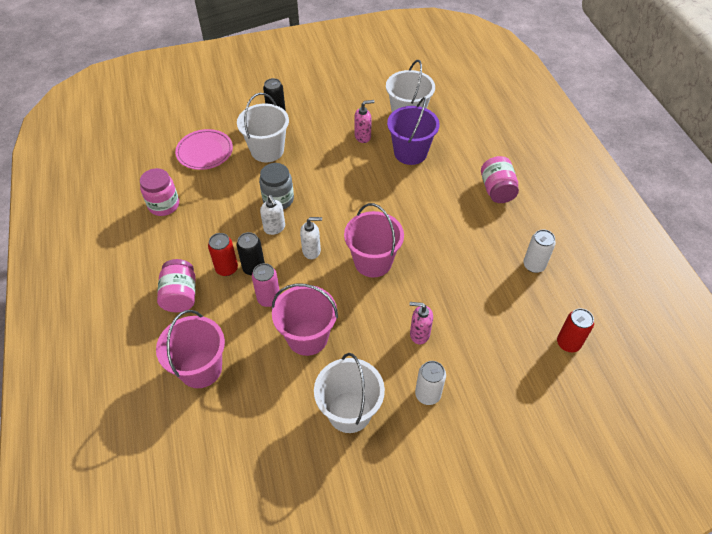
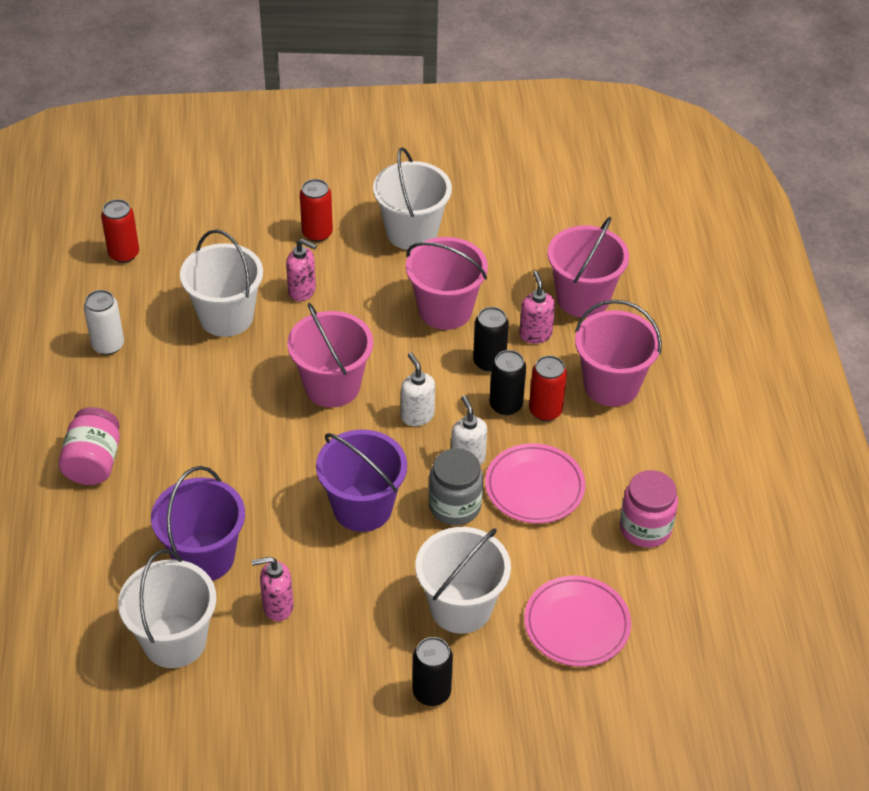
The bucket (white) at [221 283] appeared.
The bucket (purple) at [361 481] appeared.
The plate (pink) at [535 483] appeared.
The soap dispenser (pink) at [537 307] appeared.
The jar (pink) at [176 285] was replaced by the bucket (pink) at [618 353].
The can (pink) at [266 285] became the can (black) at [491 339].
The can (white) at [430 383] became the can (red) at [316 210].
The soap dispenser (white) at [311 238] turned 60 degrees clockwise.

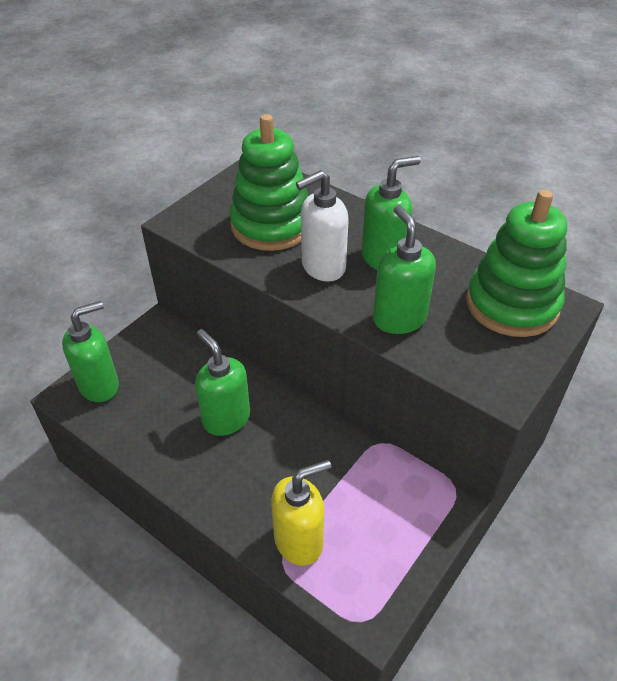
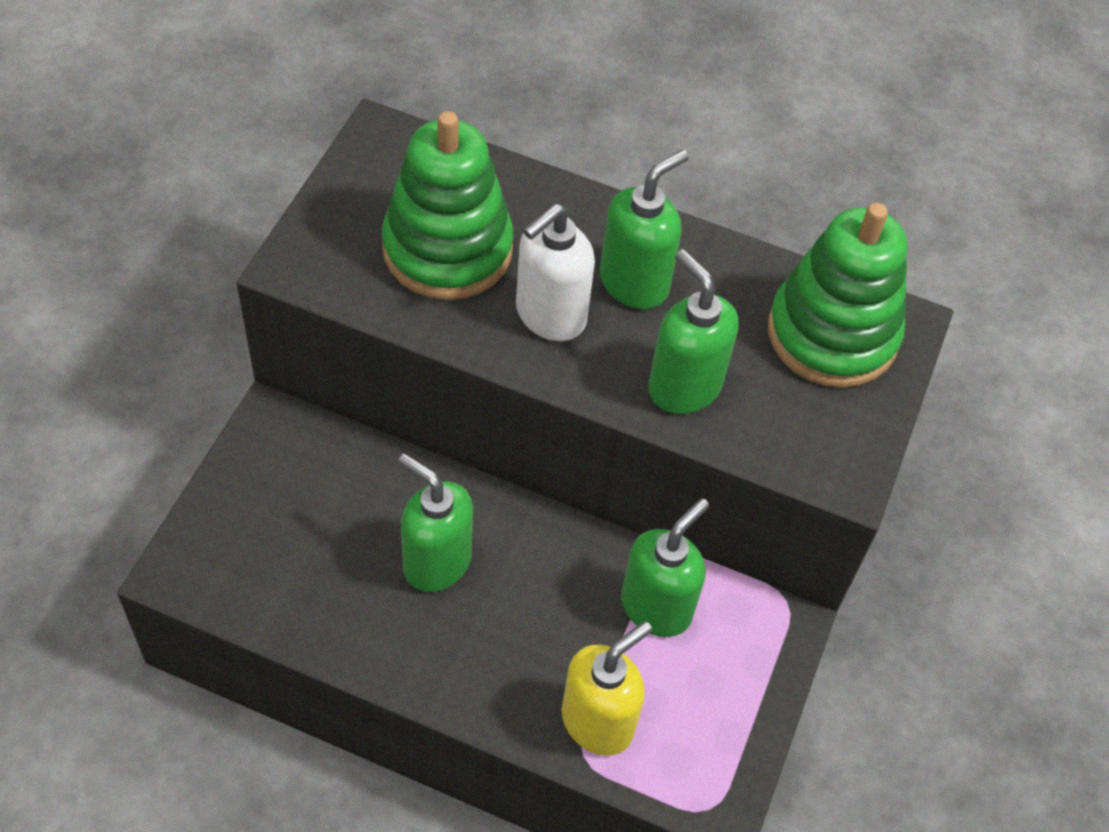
The soap dispenser (green) moved from [90 351] to [665 567].

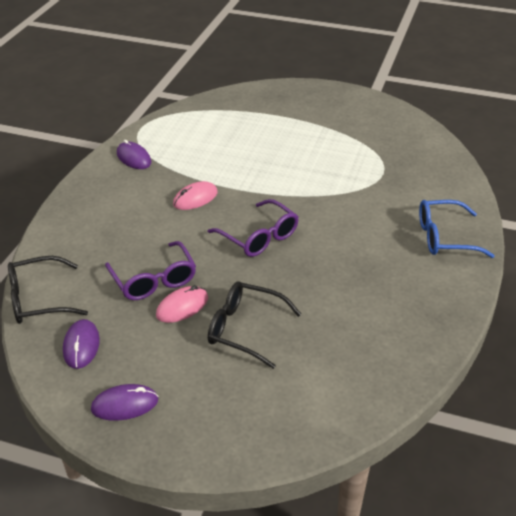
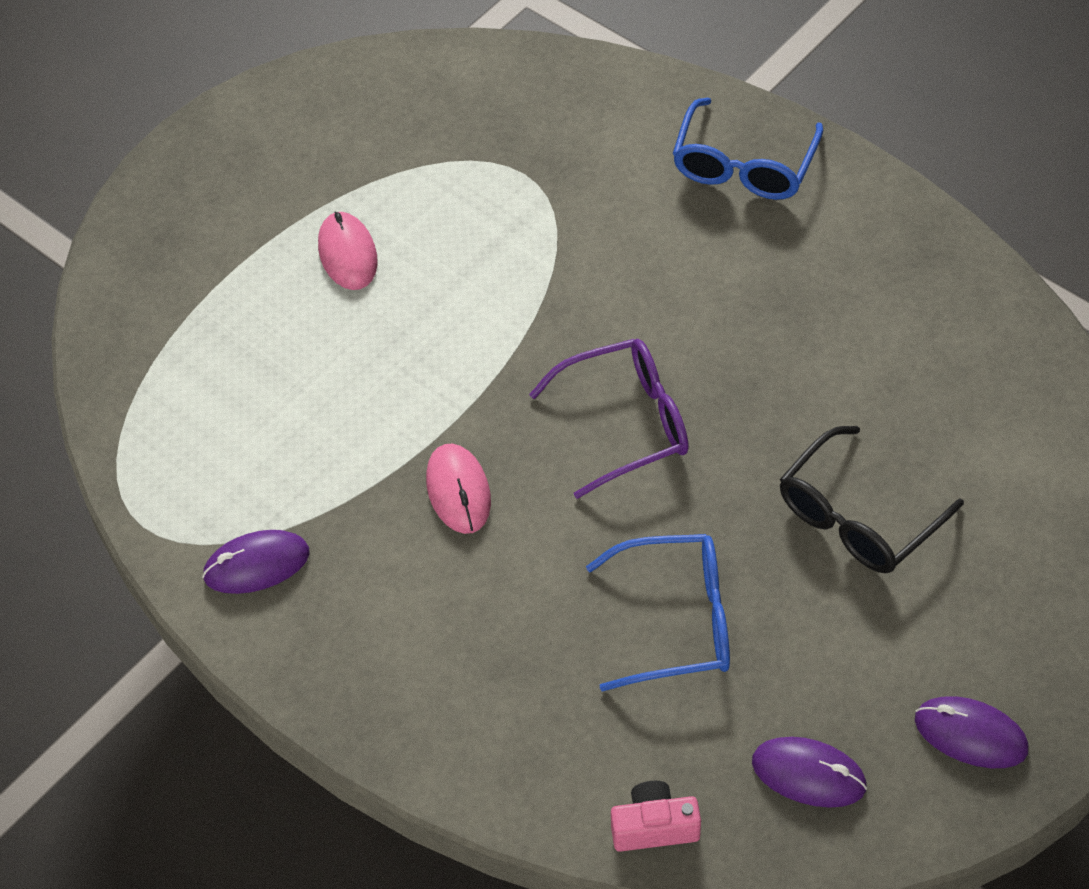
The mouse (pink) moved from [182 304] to [348 250].
The glasses (black) at [48 290] was replaced by the camera (pink) at [656 816].
The glasses (purple) at [150 270] became the glasses (blue) at [658 613].
The mouse (purple) at [124 402] turned 75 degrees counterclockwise.

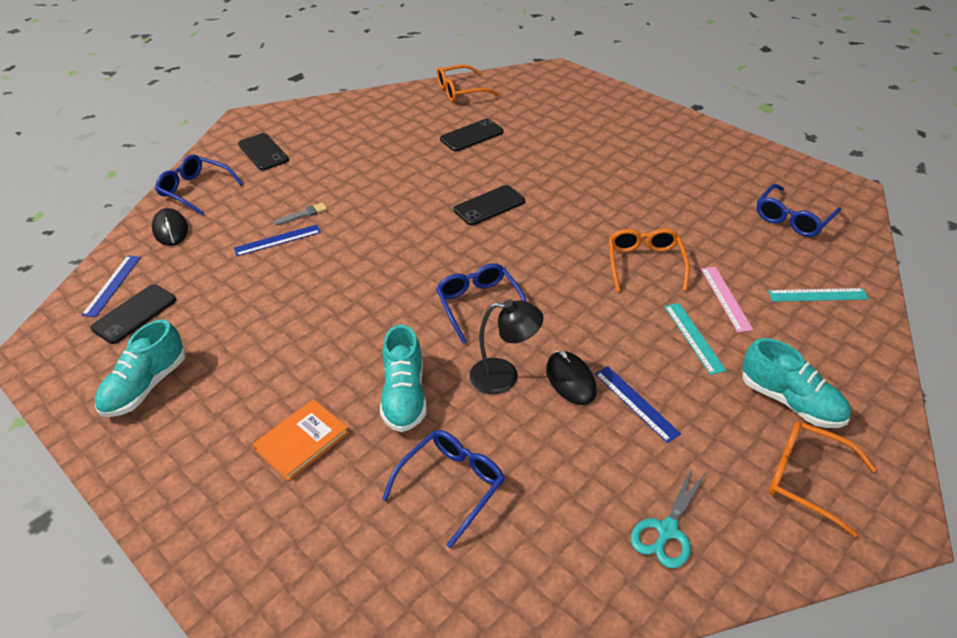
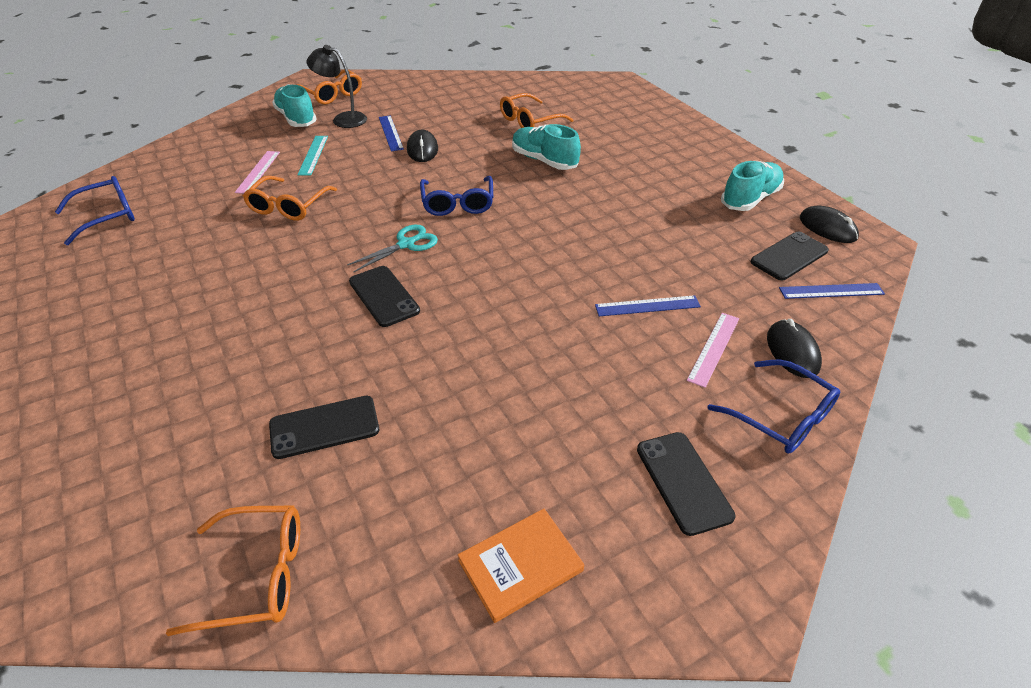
The brush (grey) at [300 213] disappeared.
The ruler (turquoise) at [818 295] disappeared.
The ruler (pink) at [713 350] appeared.
The mouse (black) at [829 224] appeared.
The book (orange) moved from [301 440] to [521 566].
The lamp (black) moved from [506 346] to [337 86].
The scissors (turquoise) moved from [668 518] to [392 248].
The glasses (blue) at [443 489] became the glasses (orange) at [537 110].
The ruler (blue) at [111 286] turned 60 degrees clockwise.
The shoe (turquoise) at [403 378] turned 60 degrees counterclockwise.
The phone (black) at [489 205] turned 75 degrees clockwise.

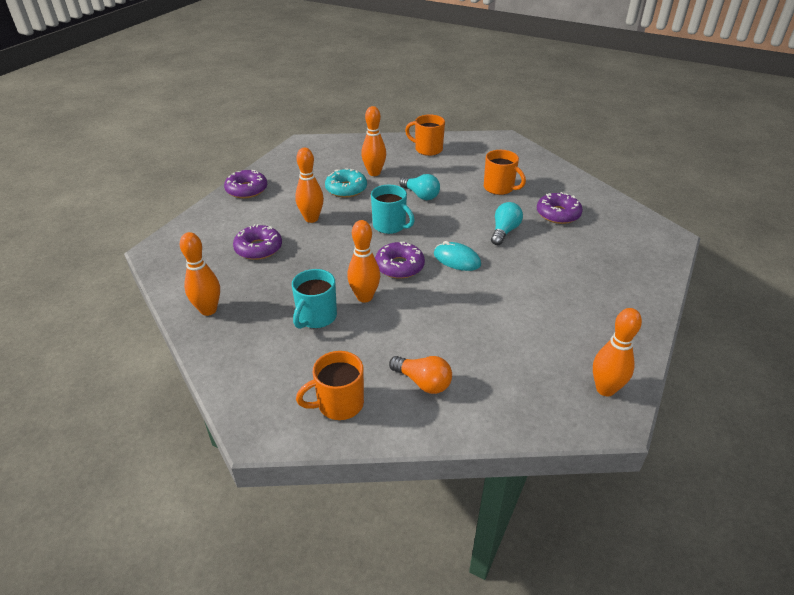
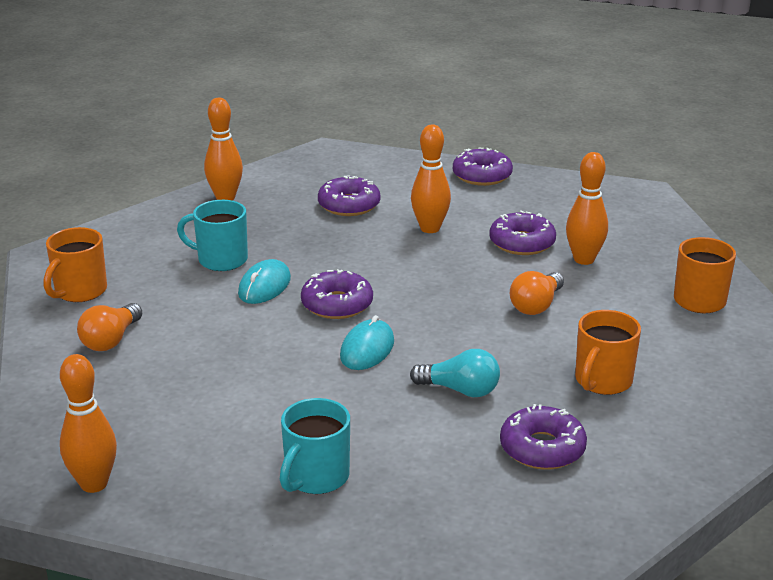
The mug (turquoise) moved from [393 209] to [315 446].
The bowling pin (orange) at [363 261] was replaced by the mouse (turquoise) at [264 281].
The donut (turquoise) at [346 183] became the donut (purple) at [522 232].
The light bulb (turquoise) at [420 187] became the light bulb (orange) at [537 293].
The mug (orange) at [330 385] turned 120 degrees counterclockwise.

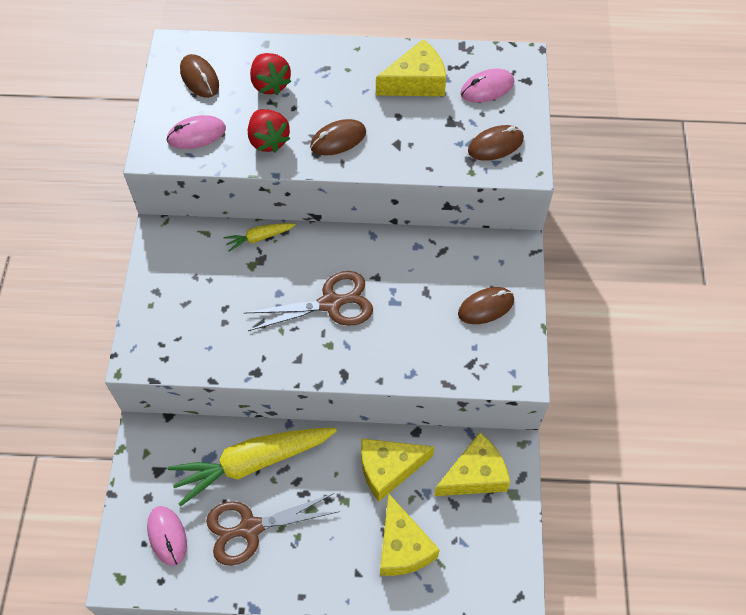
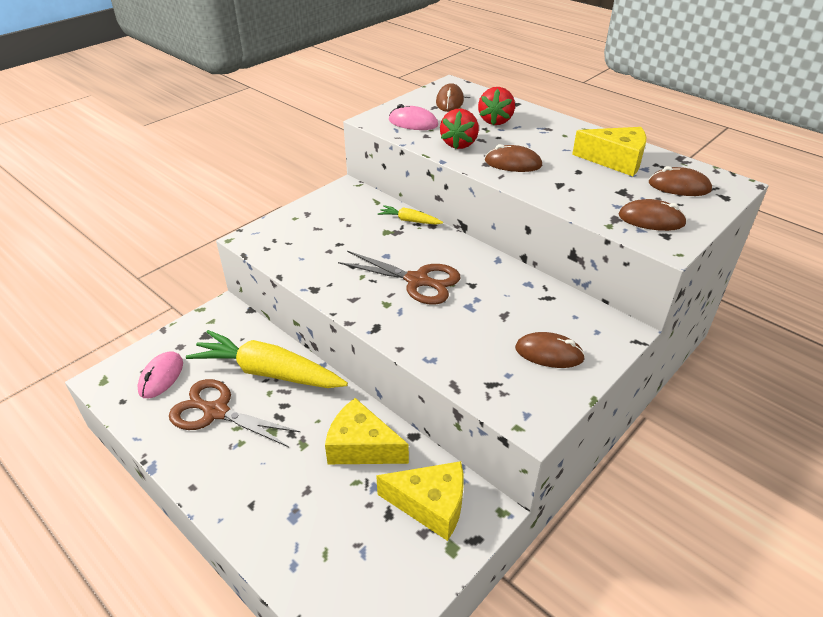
The cheese (yellow) at [410 534] disappeared.
The mouse (pink) at [487 86] became the mouse (brown) at [680 181].

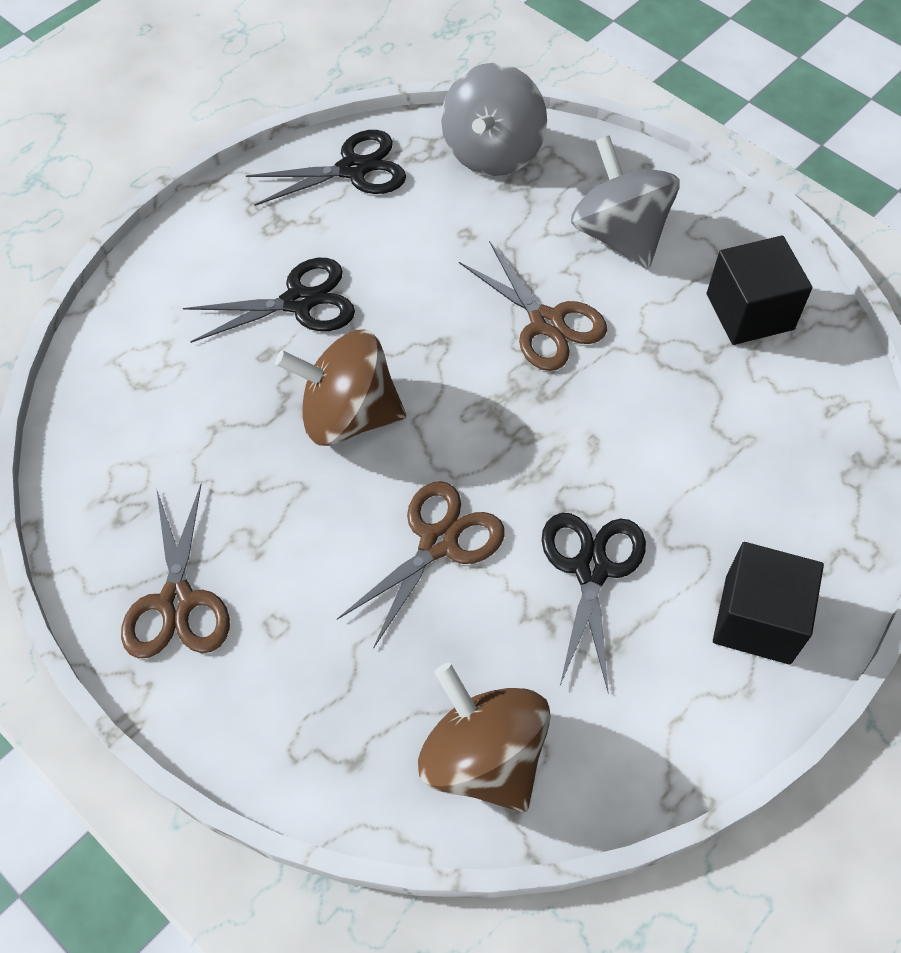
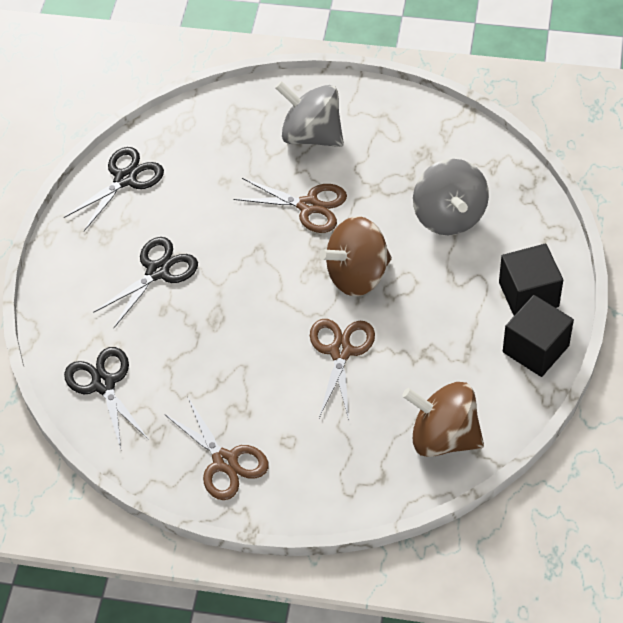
The spinning top (brown) moved from [340 388] to [355 256].
The spinning top (grey) moved from [494 119] to [451 197].
The scissors (black) moved from [594 603] to [106 398].
The cube (black) moved from [759 290] to [538 336].

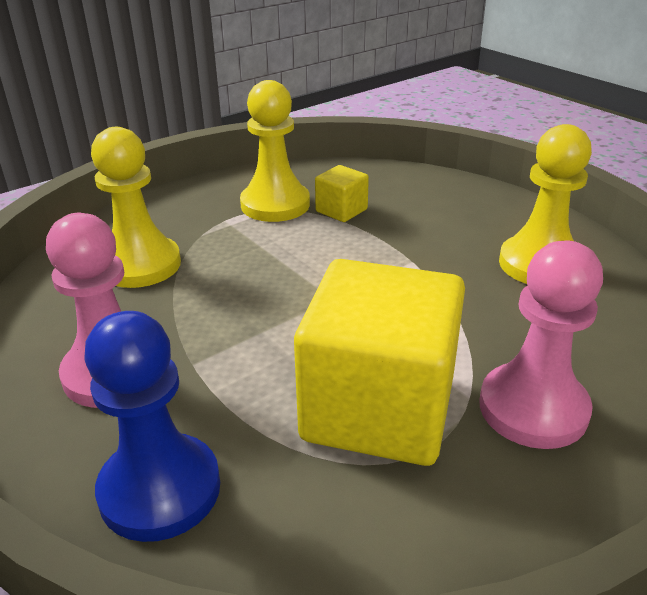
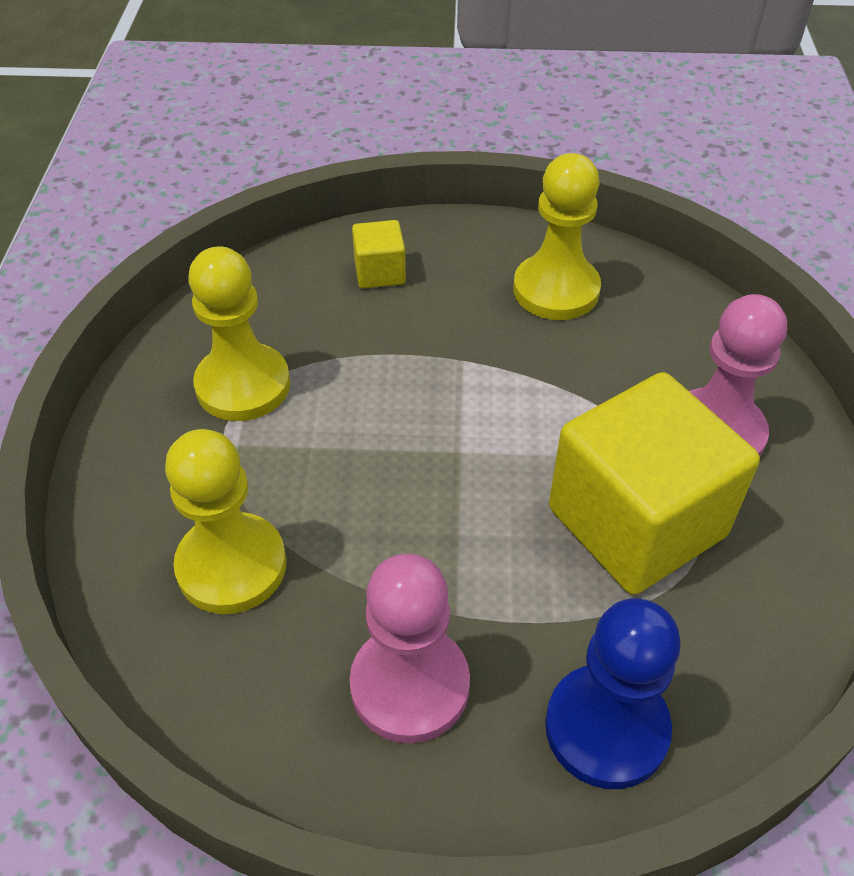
The cube (yellow) moved from [342 193] to [379 254].

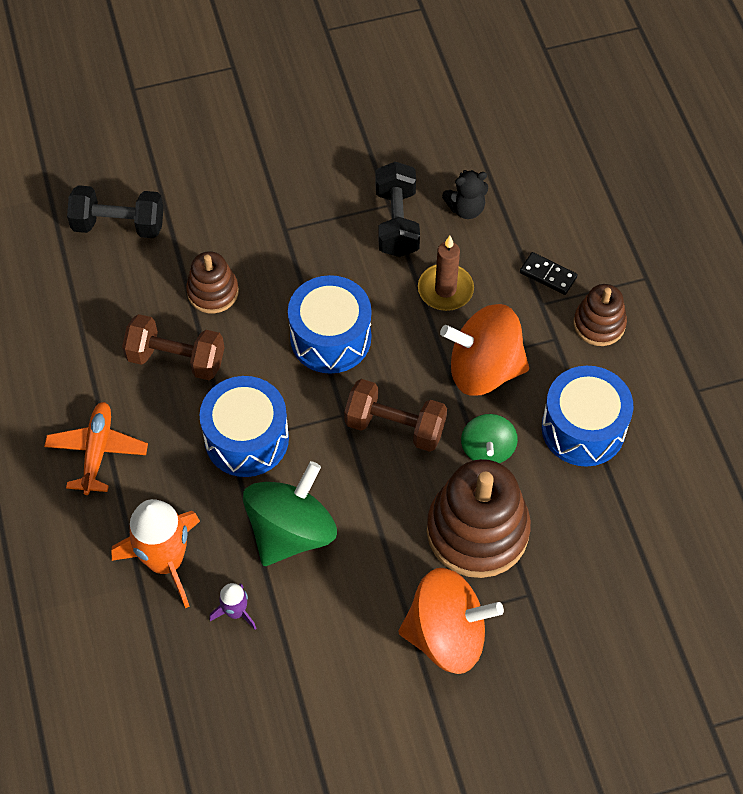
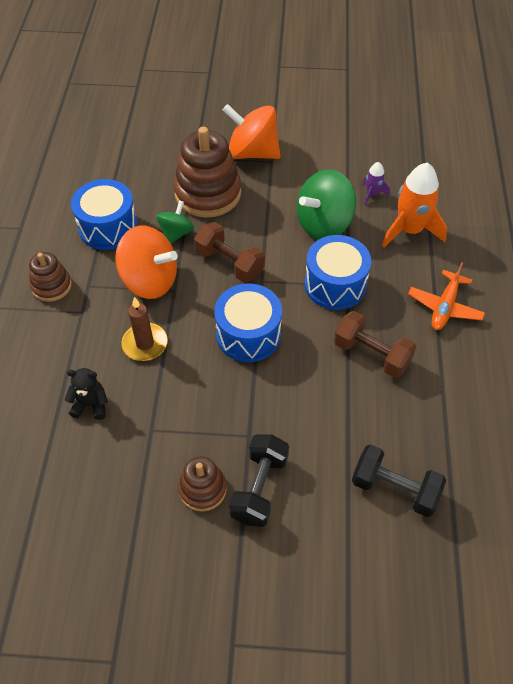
The domino (black) at [548 273] disappeared.
The stacking toy (brown) moved from [212 282] to [202 484].
The dumbbell (black) moved from [398 209] to [259 480].

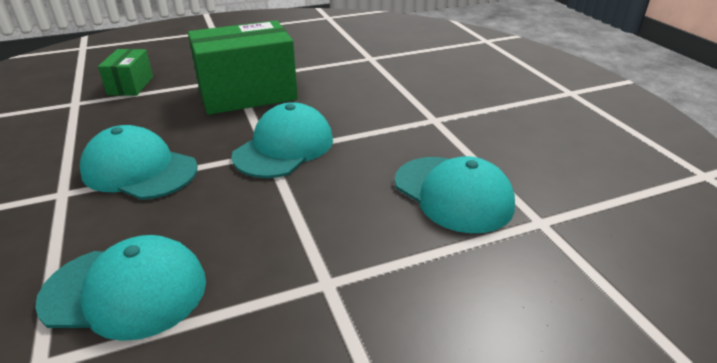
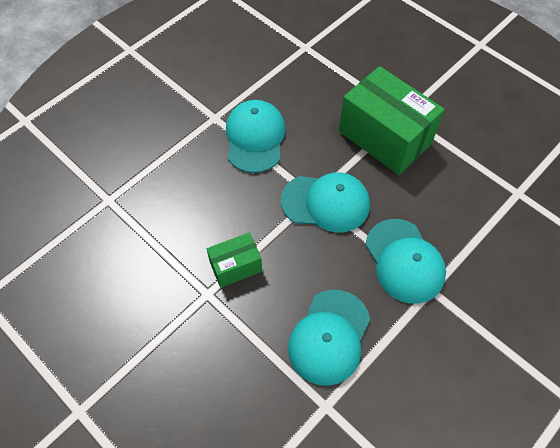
The cap (turquoise) moved from [120 288] to [406 261].
The box (green) moved from [125 72] to [234 260].

